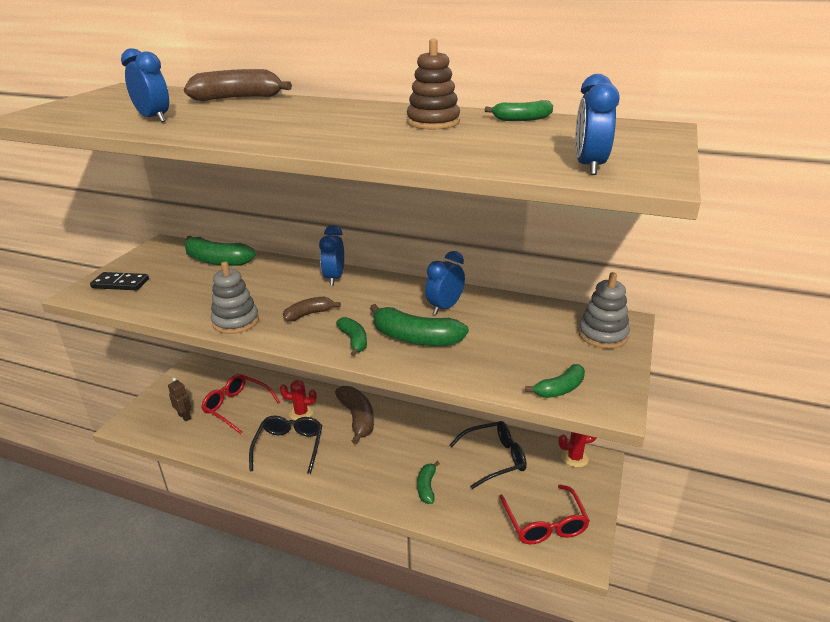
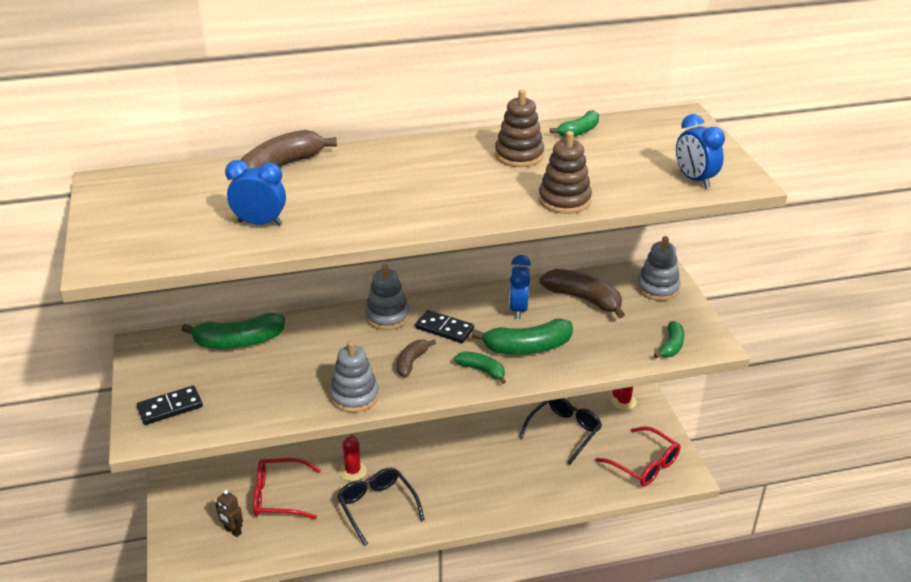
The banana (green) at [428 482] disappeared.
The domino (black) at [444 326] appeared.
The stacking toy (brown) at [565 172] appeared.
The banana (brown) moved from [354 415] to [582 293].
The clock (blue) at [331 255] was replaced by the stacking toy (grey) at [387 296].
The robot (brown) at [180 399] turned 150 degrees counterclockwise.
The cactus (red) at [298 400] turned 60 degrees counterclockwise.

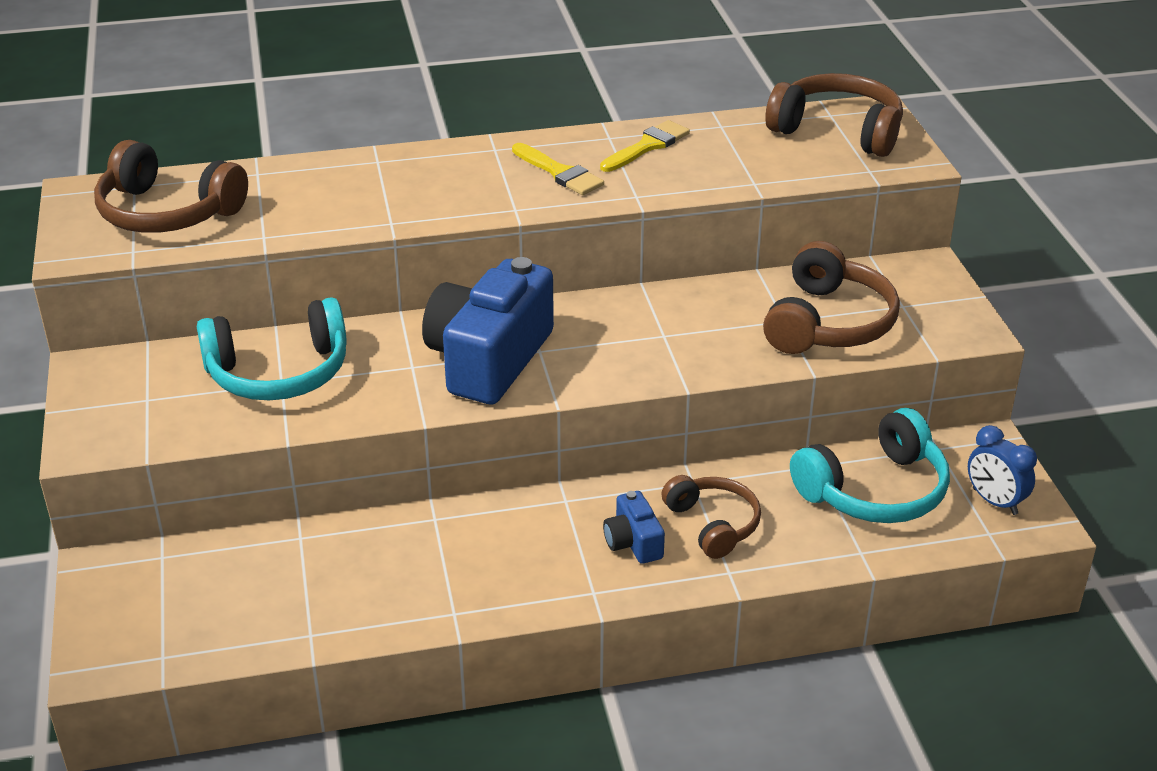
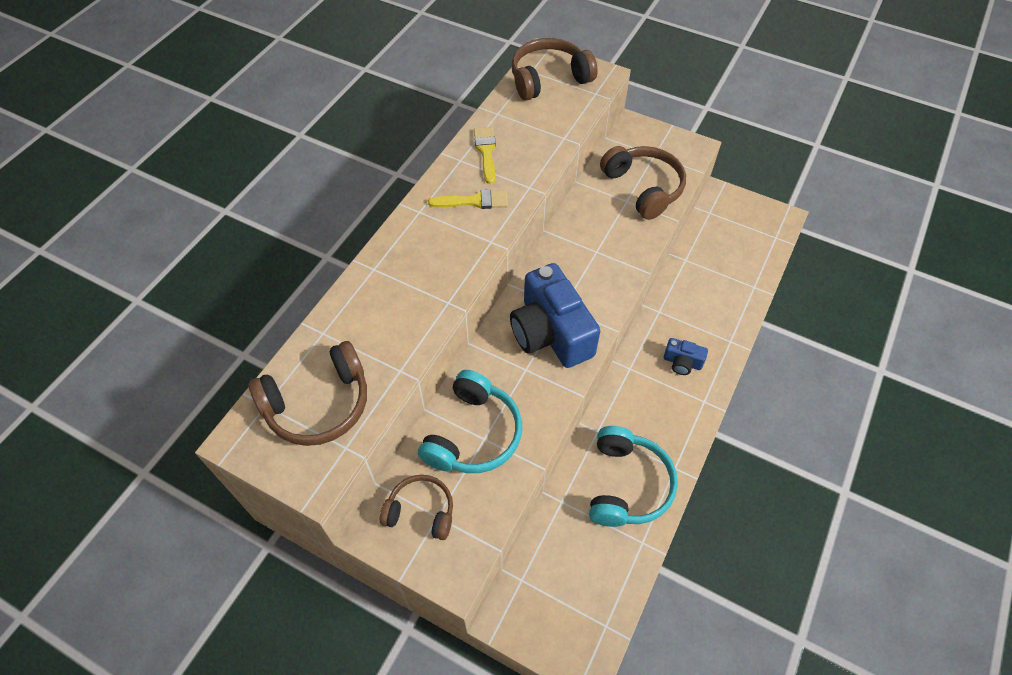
The clock (blue) at [1002 470] disappeared.
The headphones (brown) moved from [711 517] to [416 507].
The headphones (turquoise) moved from [870 465] to [633 476].

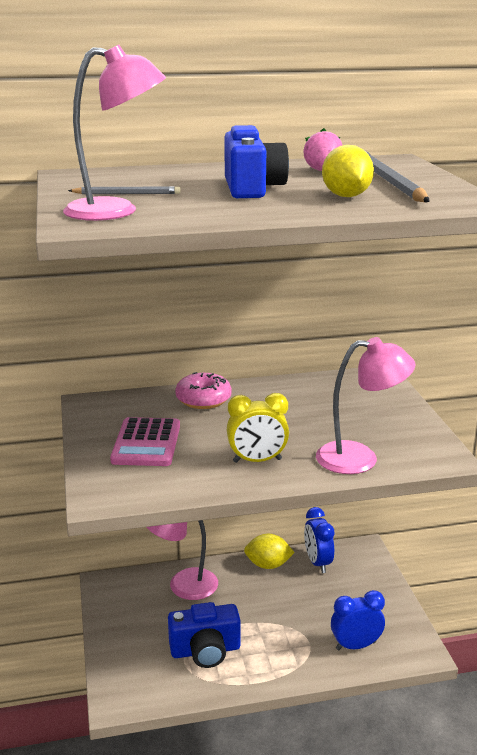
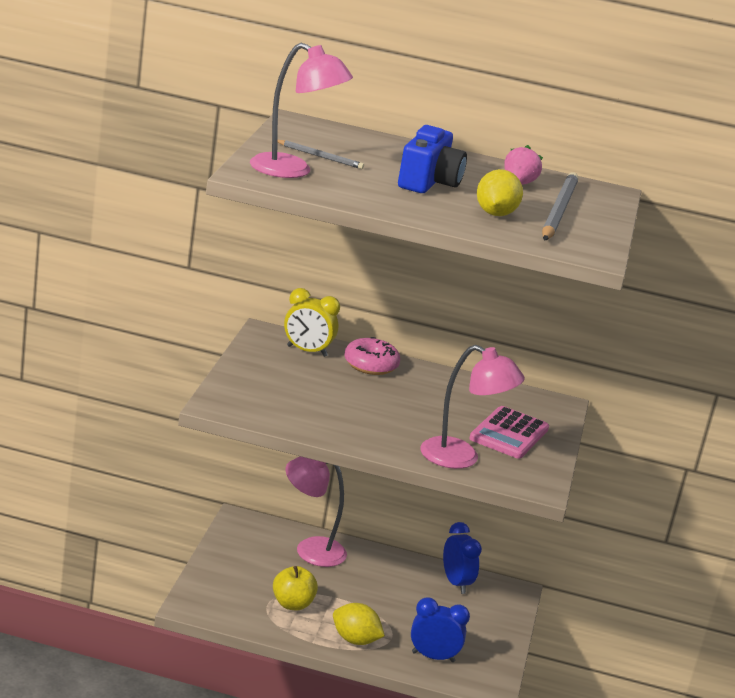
The calculator (pink) moved from [145 441] to [509 432].
The clock (yellow) moved from [258 428] to [312 322].
The lemon (yellow) moved from [269 551] to [359 624].
The camera (blue) at [204 635] was replaced by the apple (yellow) at [295 588].
The clock (blue) at [319 540] turned 150 degrees clockwise.

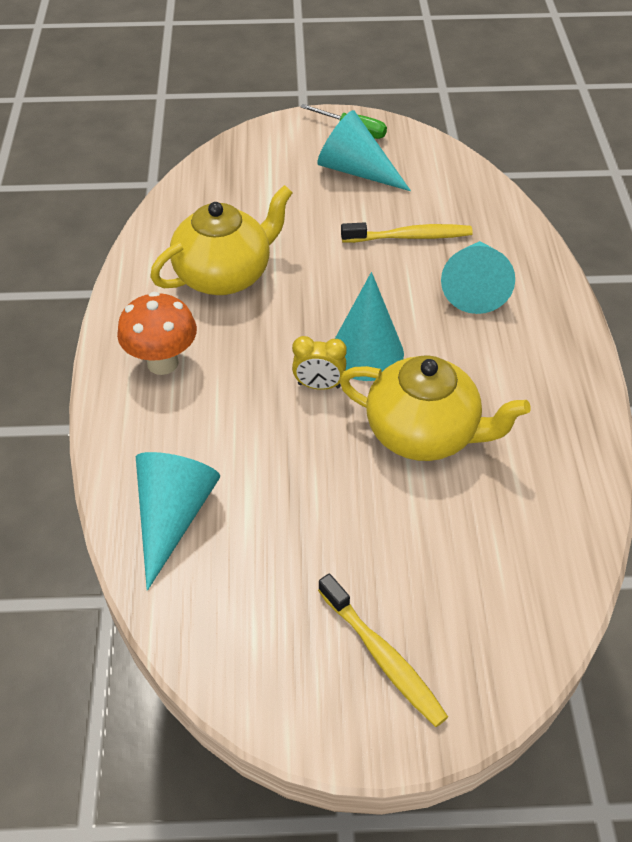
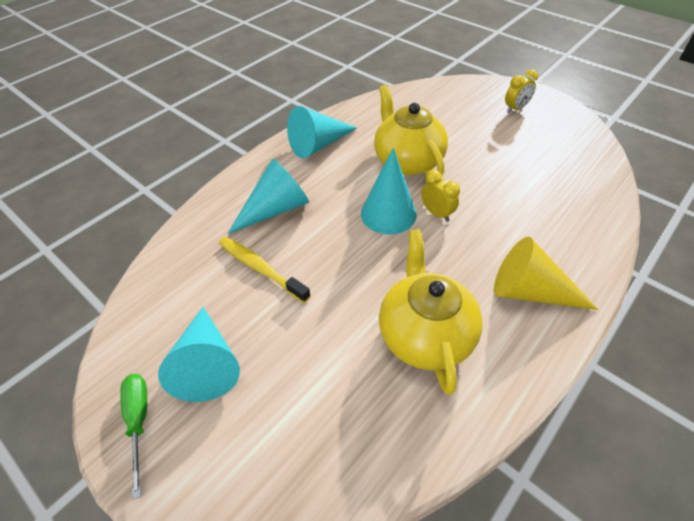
The cone (turquoise) moved from [178 521] to [322 132].
The mushroom (orange) at [157 333] was replaced by the cone (yellow) at [546 273].
The toothbrush (yellow) at [383 650] was replaced by the clock (yellow) at [521 91].
The teapot (yellow) at [221 240] turned 75 degrees clockwise.

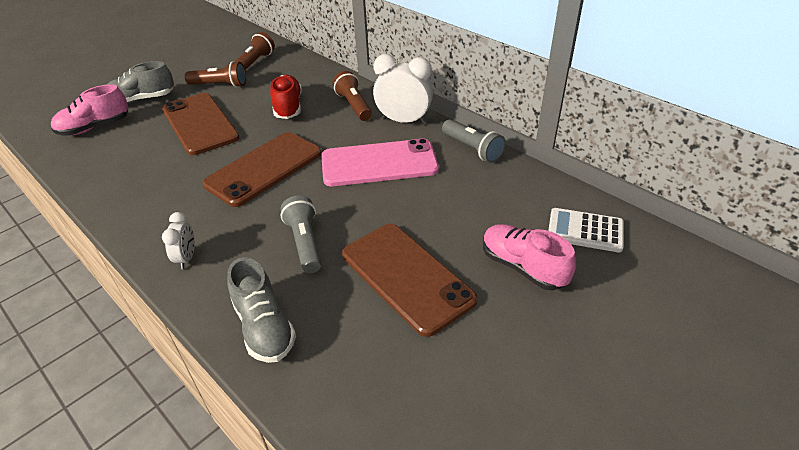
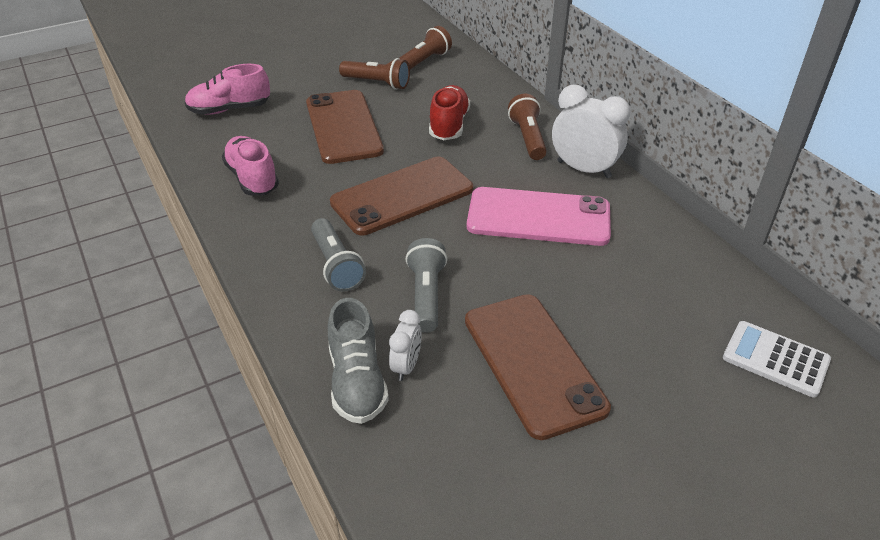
The shoe (grey) at [140 82] disappeared.
The clock (white) moved from [178 240] to [405 345].
The flashlight (grey) moved from [474 141] to [338 254].
The shoe (pink) moved from [529 257] to [250 166].

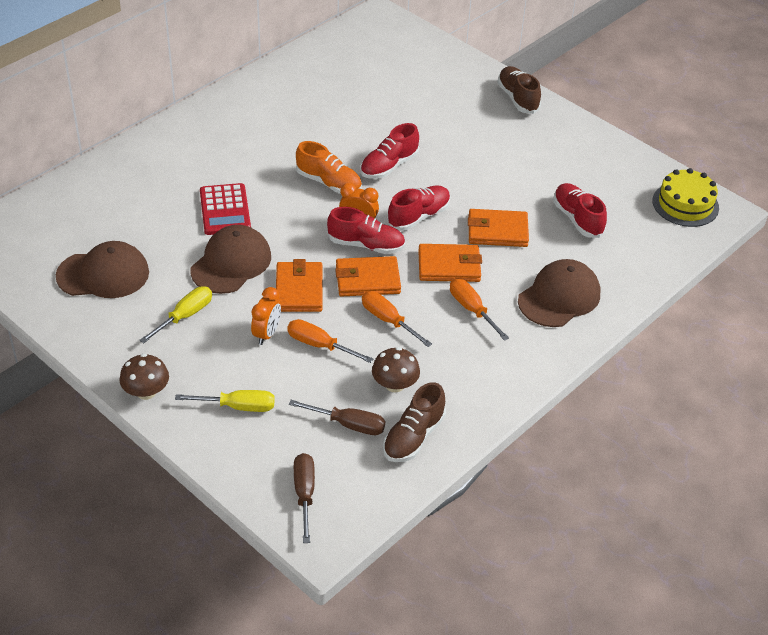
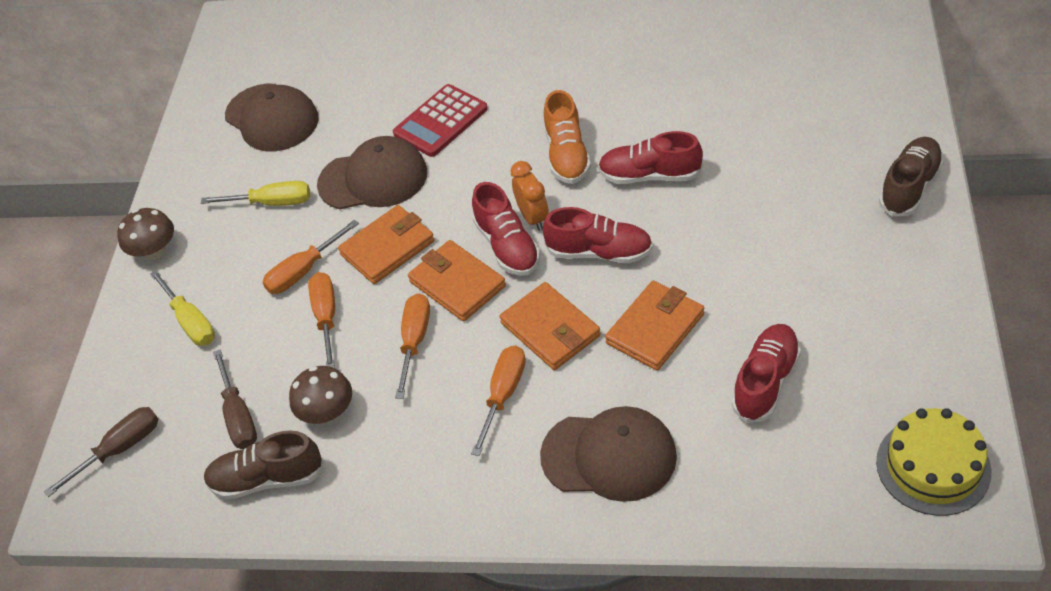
The clock (orange) at [266 316] was replaced by the screwdriver (orange) at [310 257].
The wallet (orange) at [498 228] turned 75 degrees clockwise.

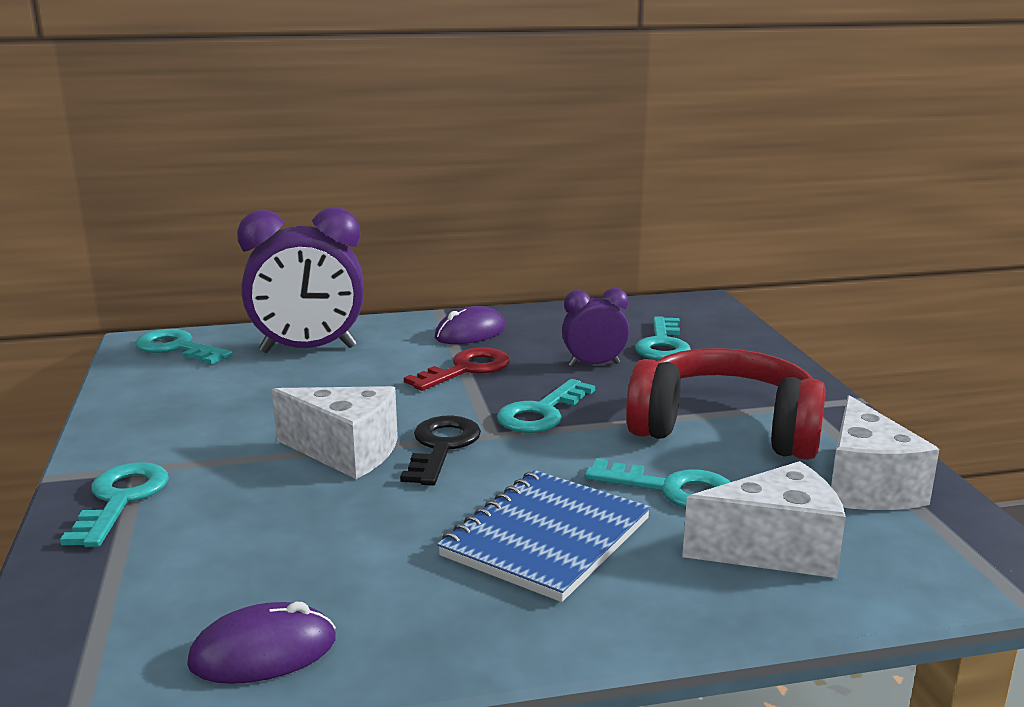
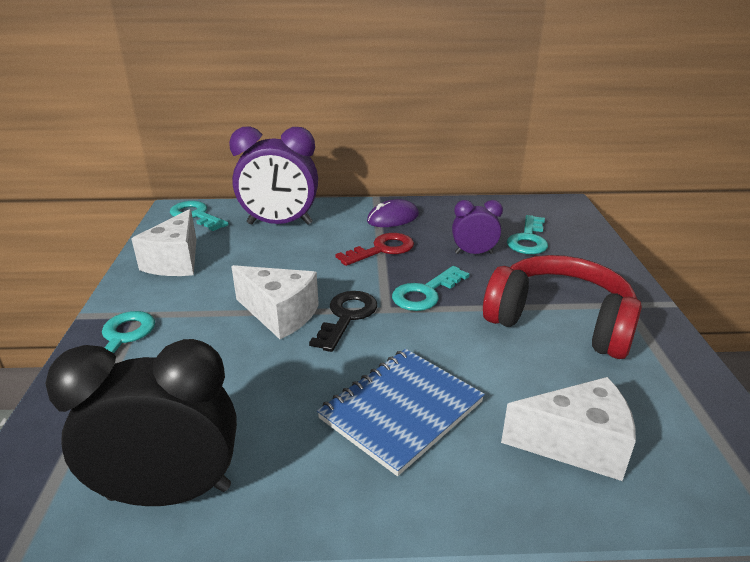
The key (turquoise) at [658 483] disappeared.
The cheese (white) moved from [885 452] to [163 242].
The mouse (purple) at [261 643] was replaced by the clock (black) at [141 422].

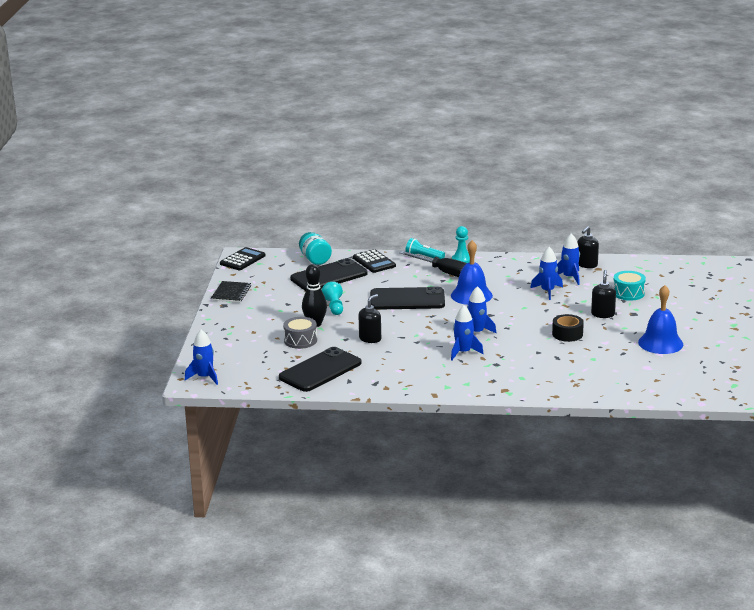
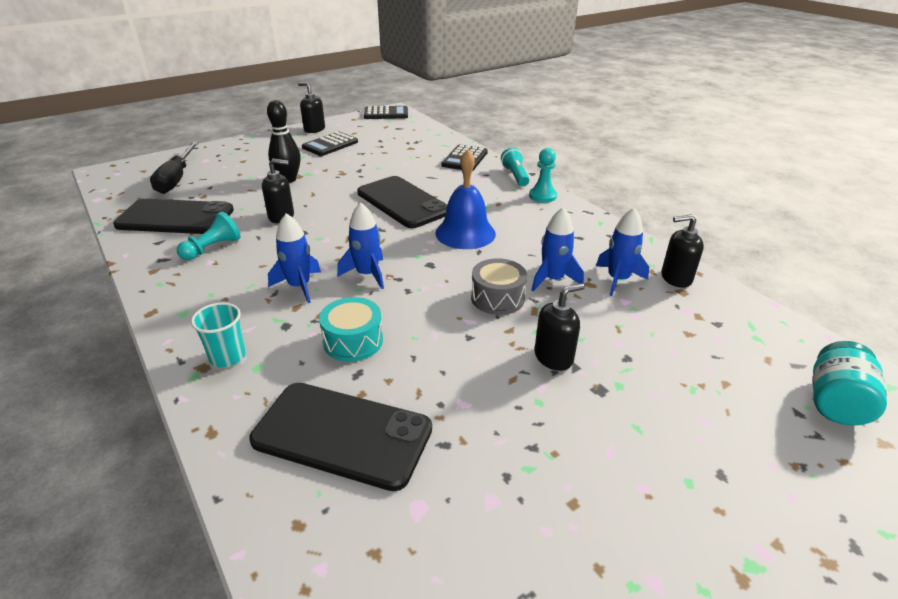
The rocket (blue) at [201 357] disappeared.
The tape (black) at [568 328] disappeared.
The bell (blue) at [661 319] disappeared.
The cup (turquoise) at [218 335] appeared.
The calculator (black) at [330 144] appeared.
The drum (grey) moved from [300 333] to [499 286].
The phone (black) moved from [328 274] to [340 437].
The jar (turquoise) moved from [315 248] to [850 383].
The pawn (turquoise) moved from [332 298] to [208 236].
The screwdriver (black) moved from [433 264] to [174 168].
The drum (turquoise) moved from [629 286] to [351 329].
The notebook (black) at [231 292] was replaced by the soap dispenser (black) at [311 107].

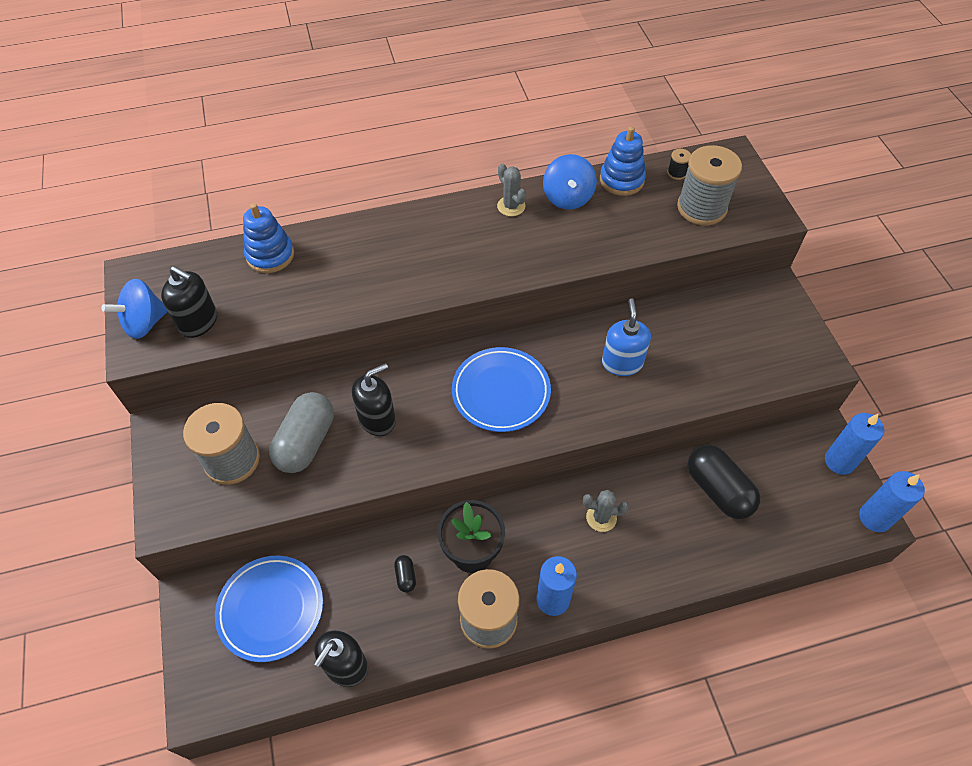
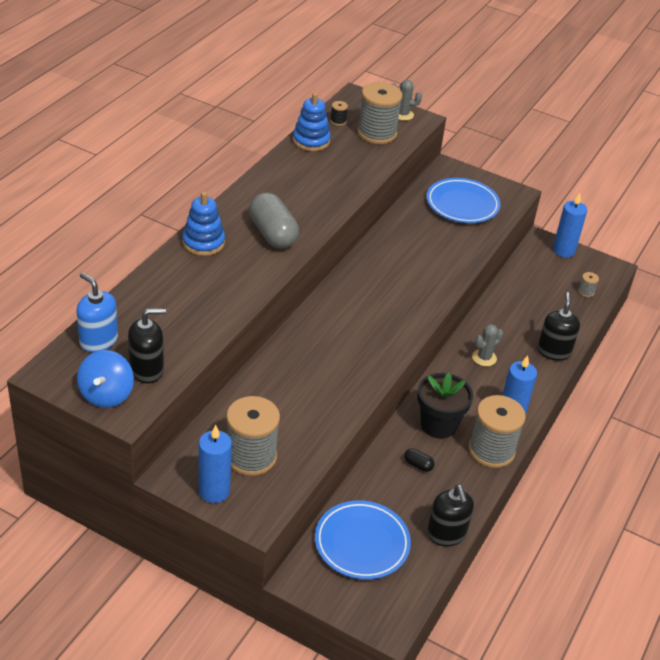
The spinning top (blue) at [570 182] disappeared.
The capsule (black) at [723 482] disappeared.
The spool (grey) at [588 284] appeared.
The stacking toy (blue) moved from [268 238] to [203 224].
The capsule (grey) moved from [301 432] to [274 221].
The soap dispenser (black) moved from [374 399] to [558 326].
The plate (blue) moved from [501 389] to [463 200].
The cactus (grey) moved from [511 190] to [407 100].
The soap dispenser (blue) moved from [626 337] to [97 312].
The candle (blue) moved from [892 501] to [215 464].

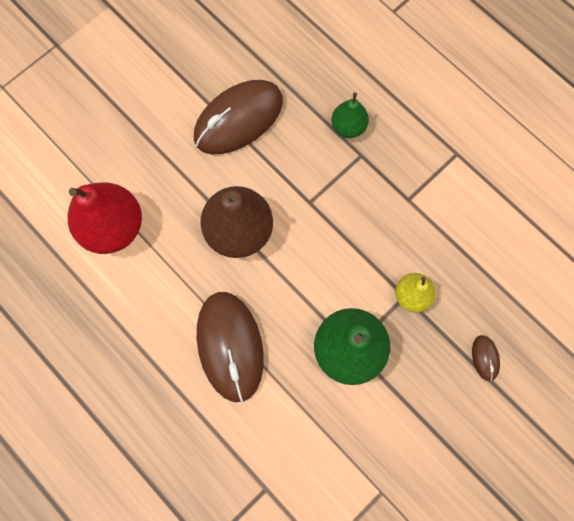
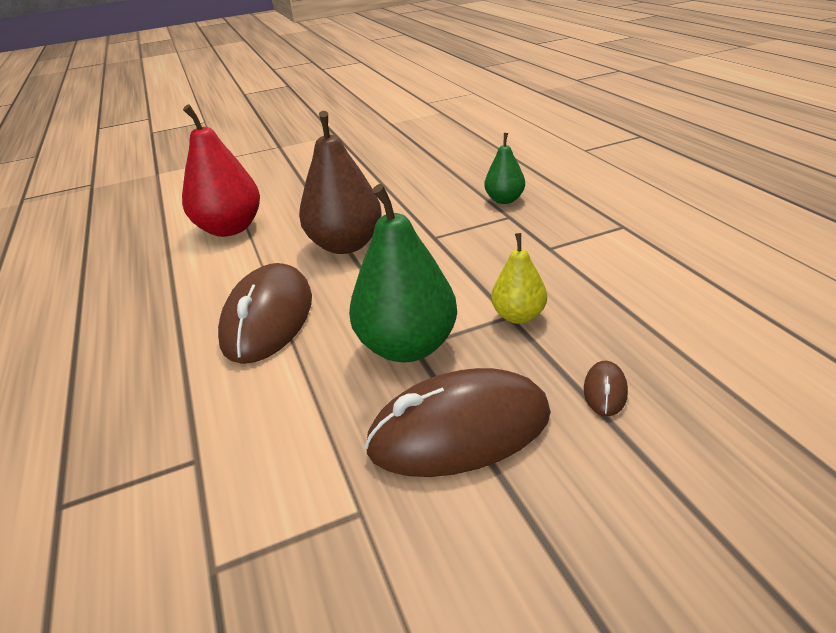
The mouse (brown) moved from [238 117] to [458 422].

